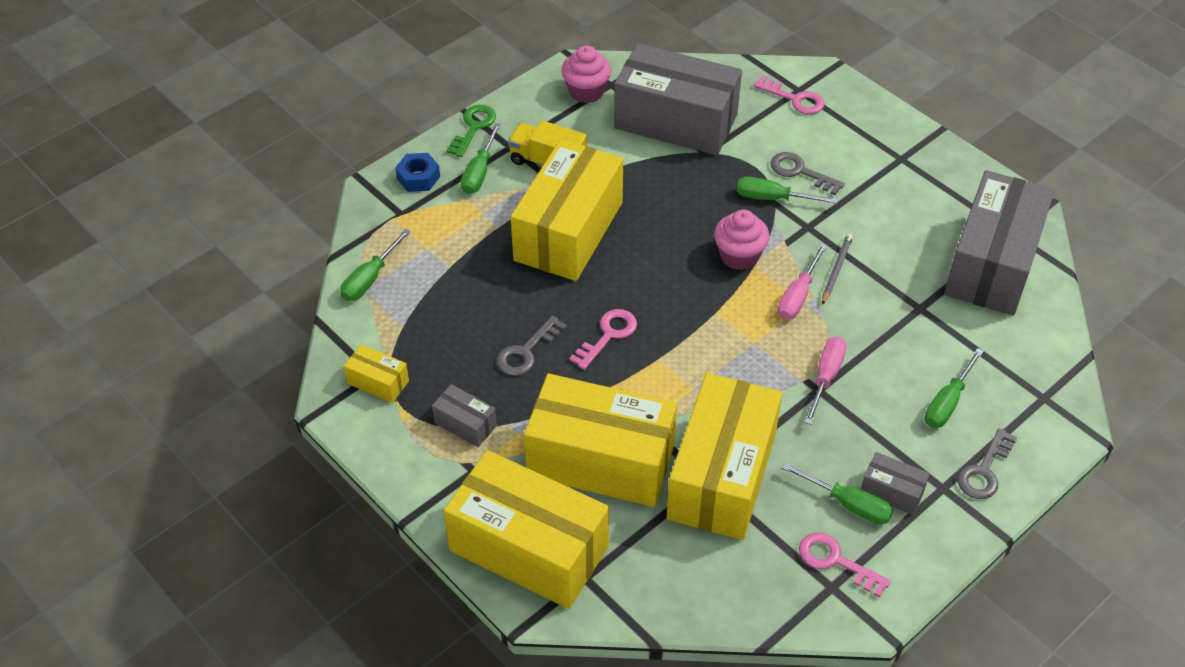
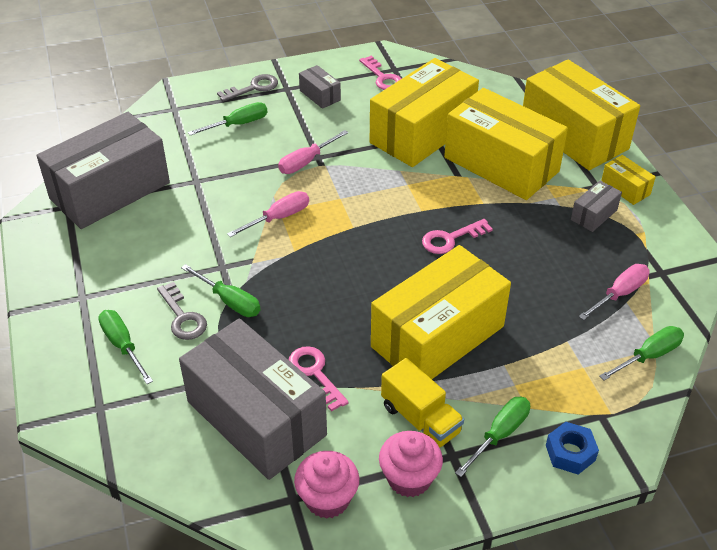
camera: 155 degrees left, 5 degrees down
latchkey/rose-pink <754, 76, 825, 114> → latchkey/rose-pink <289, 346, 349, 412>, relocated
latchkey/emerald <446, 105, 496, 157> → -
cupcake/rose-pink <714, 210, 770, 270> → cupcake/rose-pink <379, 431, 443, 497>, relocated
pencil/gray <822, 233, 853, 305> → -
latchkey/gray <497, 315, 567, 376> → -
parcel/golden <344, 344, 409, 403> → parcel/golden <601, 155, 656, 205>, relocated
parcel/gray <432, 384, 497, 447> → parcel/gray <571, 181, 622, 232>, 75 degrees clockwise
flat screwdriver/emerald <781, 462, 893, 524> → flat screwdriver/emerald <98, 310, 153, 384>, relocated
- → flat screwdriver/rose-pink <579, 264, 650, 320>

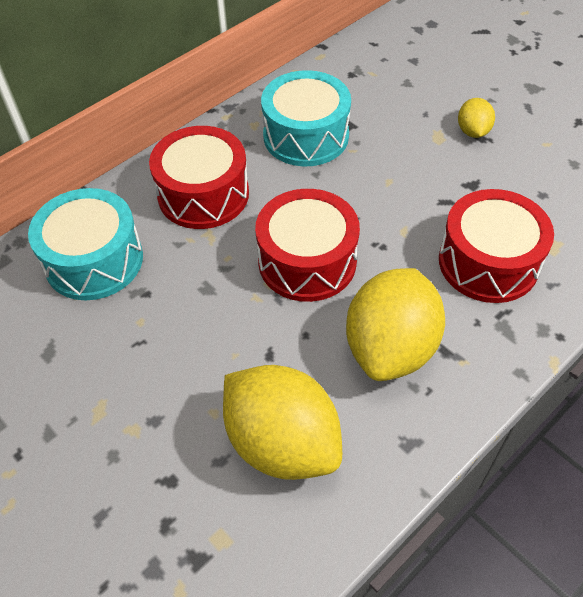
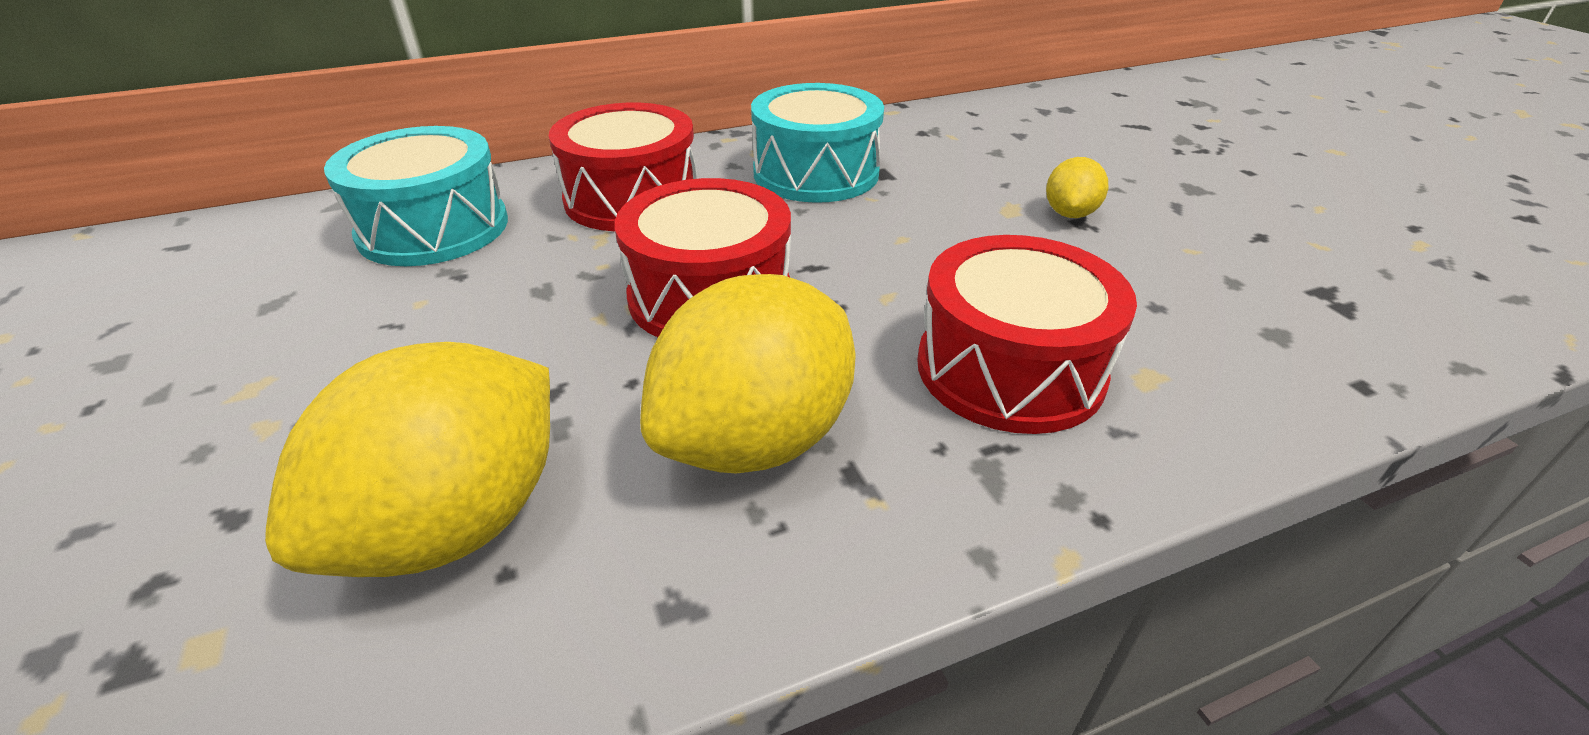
camera: 20 degrees right, 15 degrees down
citrus fruit/golden <223, 365, 342, 480> → citrus fruit/golden <265, 342, 550, 577>, 60 degrees clockwise

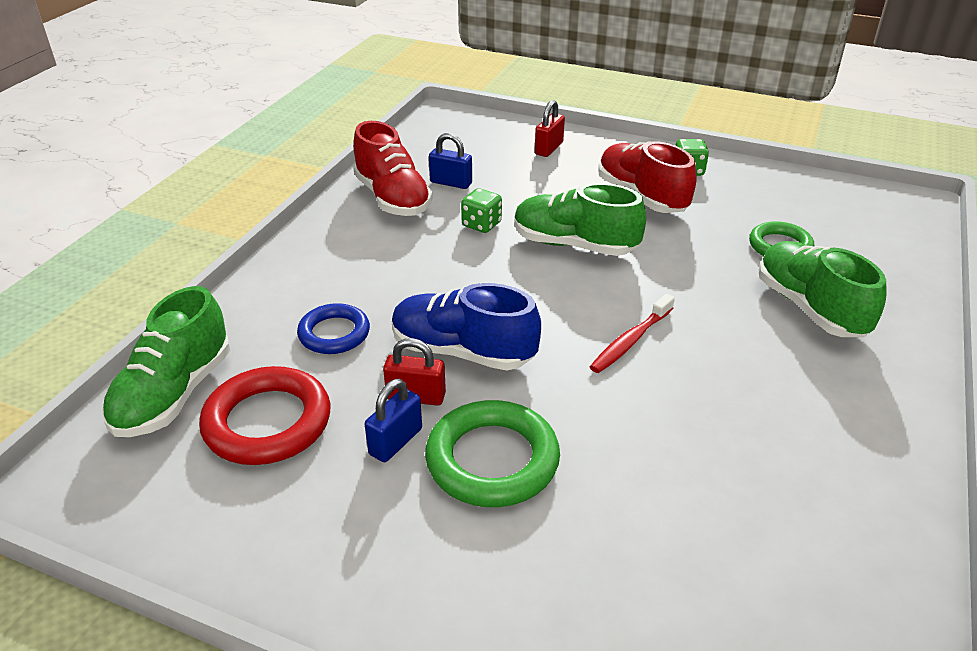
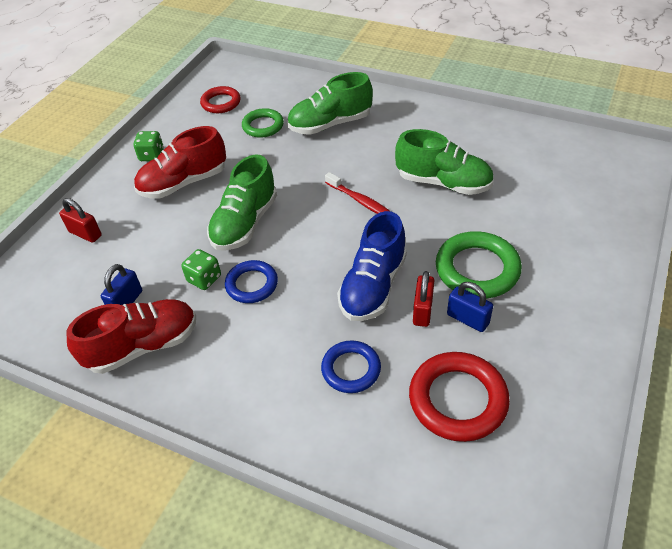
camera: 85 degrees left, 10 degrees up
lace-up shoe/emerald <102, 286, 230, 437> → lace-up shoe/emerald <395, 129, 494, 195>, relocated
- → ring/red <200, 86, 240, 113>
- → ring/royal blue <225, 260, 278, 303>

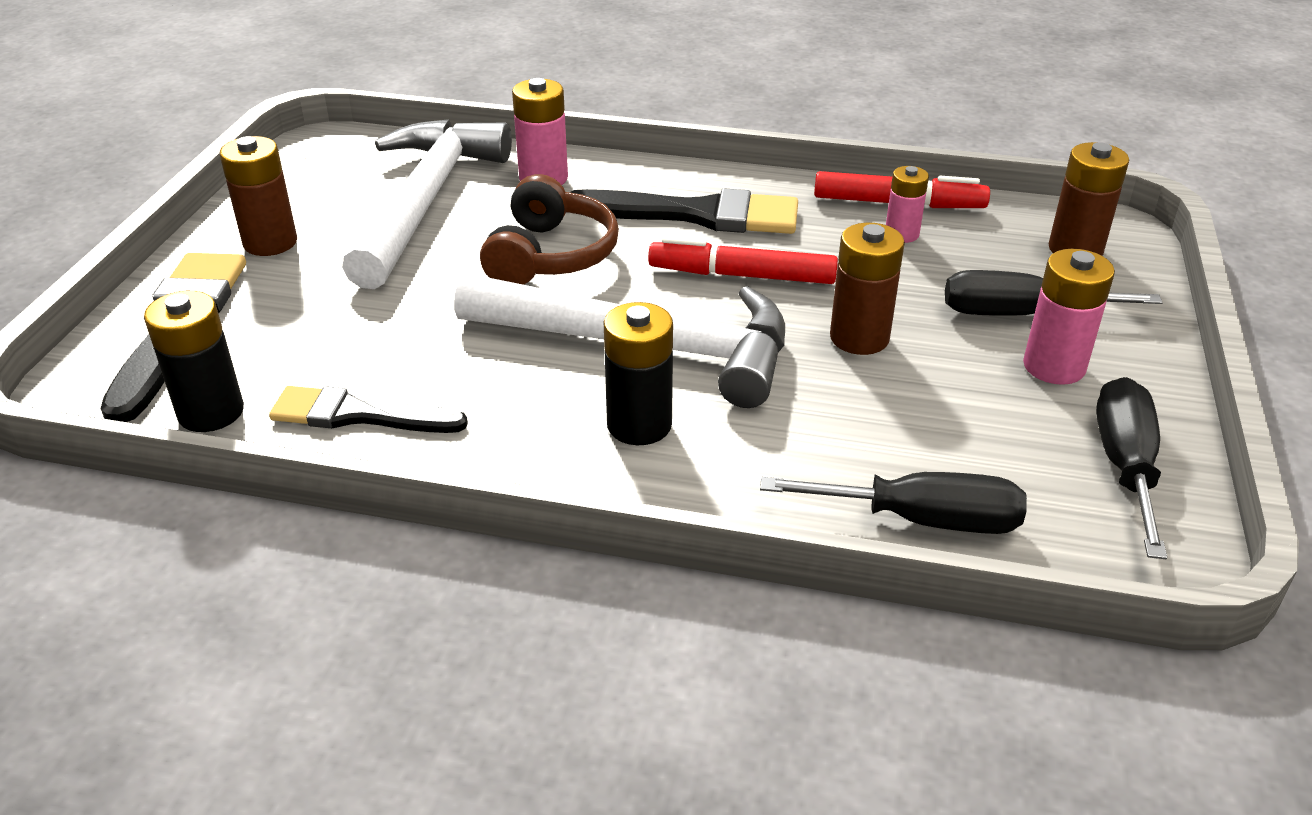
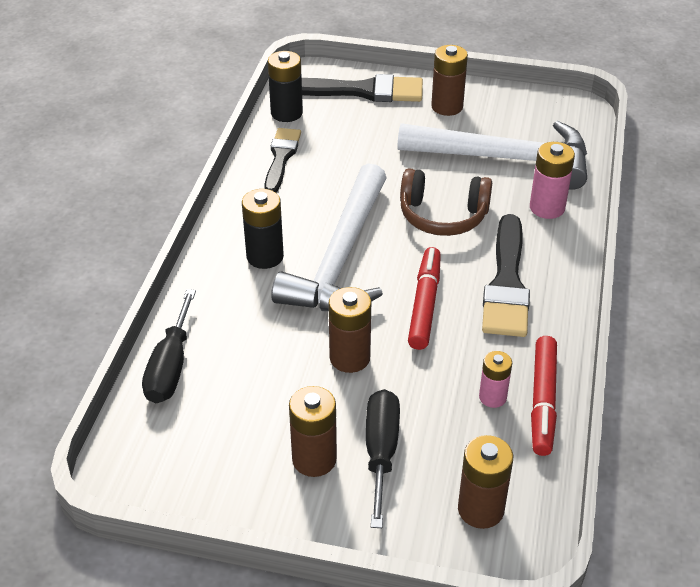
camera: 90 degrees right, 5 degrees up
AA battery/rose-pink <1023, 249, 1115, 385> → AA battery/brown <289, 386, 337, 477>
flat screwdriver/jet-black <1096, 377, 1167, 559> → -

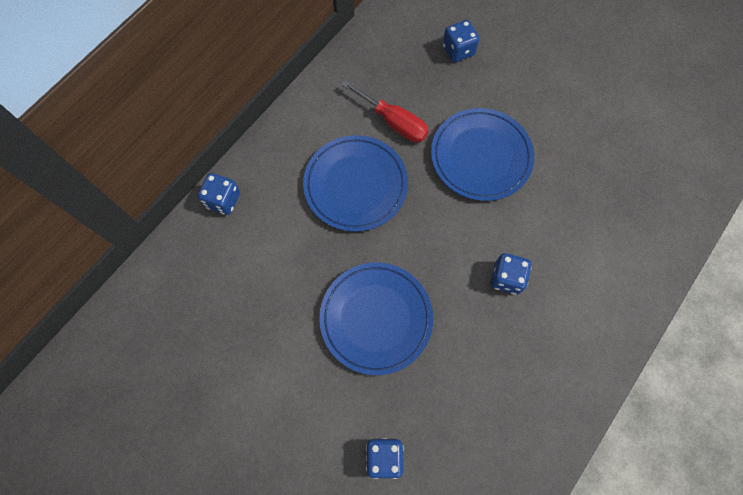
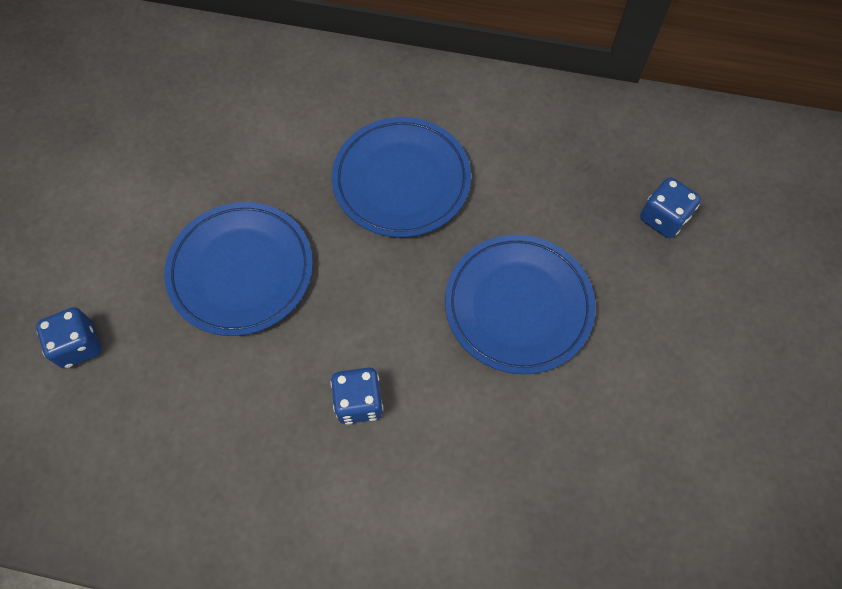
camera: 65 degrees right, 5 degrees down
flat screwdriver/red <342, 80, 429, 143> → -
die/royal blue <198, 173, 240, 215> → -

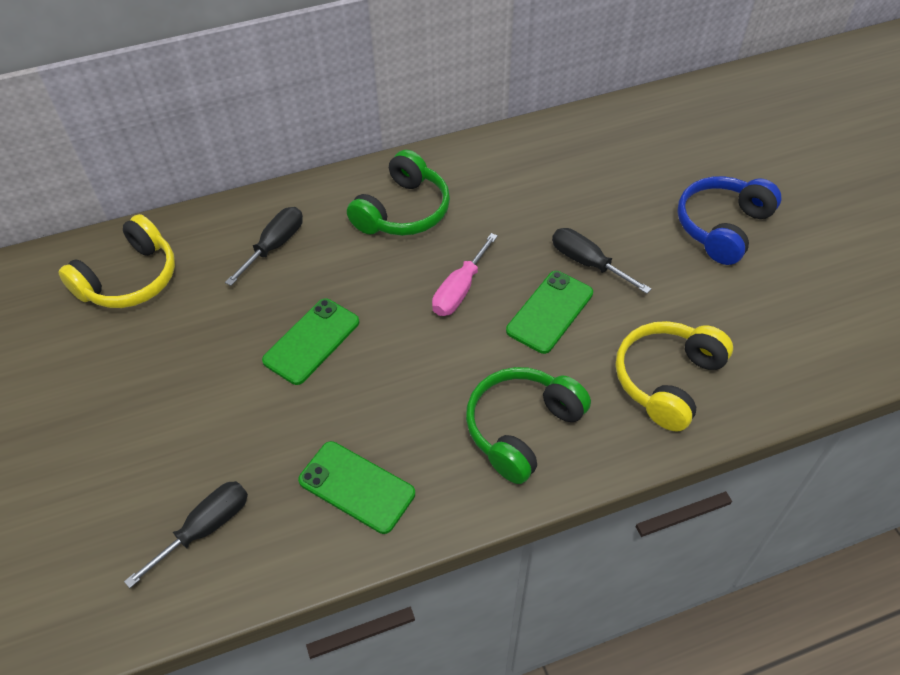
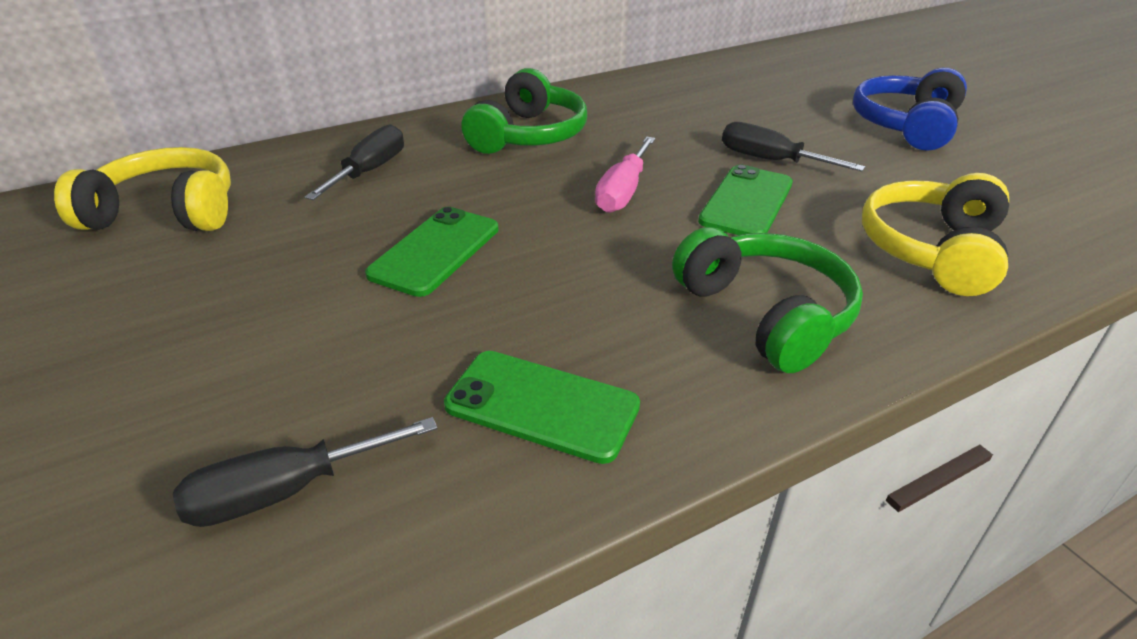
camera: 10 degrees left, 15 degrees down
headphones/golden <58, 214, 175, 308> → headphones/golden <54, 147, 231, 231>, 120 degrees counterclockwise
headphones/emerald <466, 367, 591, 484> → headphones/emerald <672, 227, 863, 373>, 120 degrees clockwise
flat screwdriver/jet-black <124, 481, 248, 588> → flat screwdriver/jet-black <173, 417, 438, 527>, 150 degrees counterclockwise

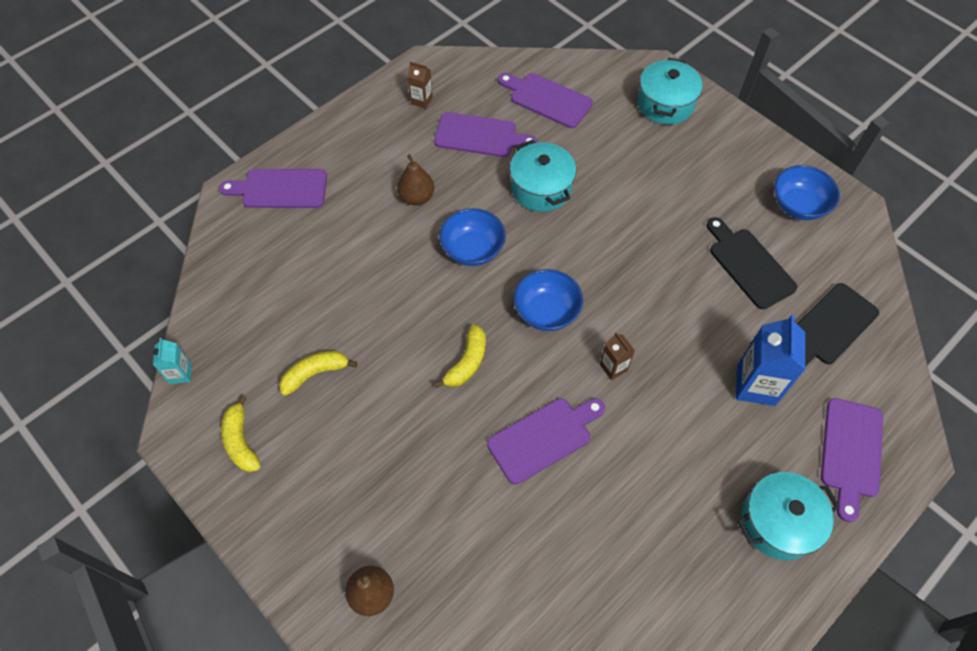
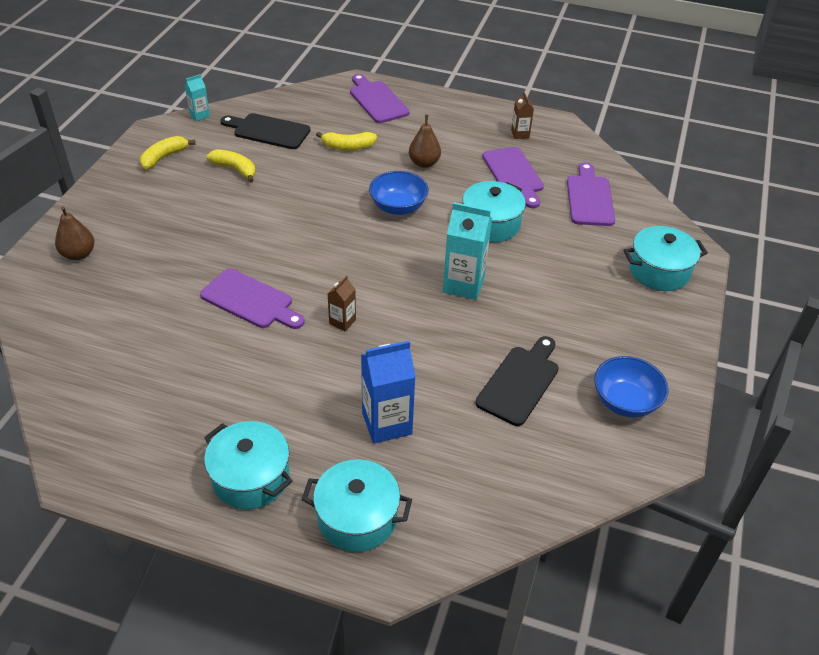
camera: 60 degrees right, 15 degrees down
bowl/royal blue <514, 269, 583, 331> → -
chopping board/jet-black <797, 283, 879, 367> → chopping board/jet-black <221, 113, 310, 149>, relocated
banana fruit/golden <434, 325, 486, 388> → banana fruit/golden <316, 132, 377, 150>, relocated
chopping board/violet <821, 398, 883, 522> → cooking pot/aqua <301, 459, 412, 552>
- → juice carton/aqua <443, 202, 492, 300>

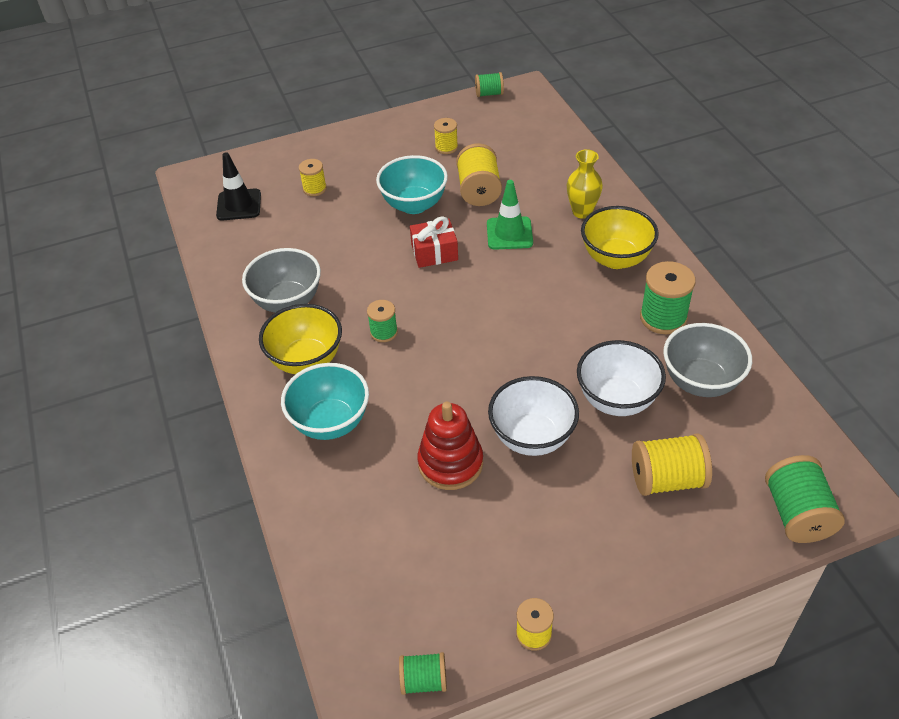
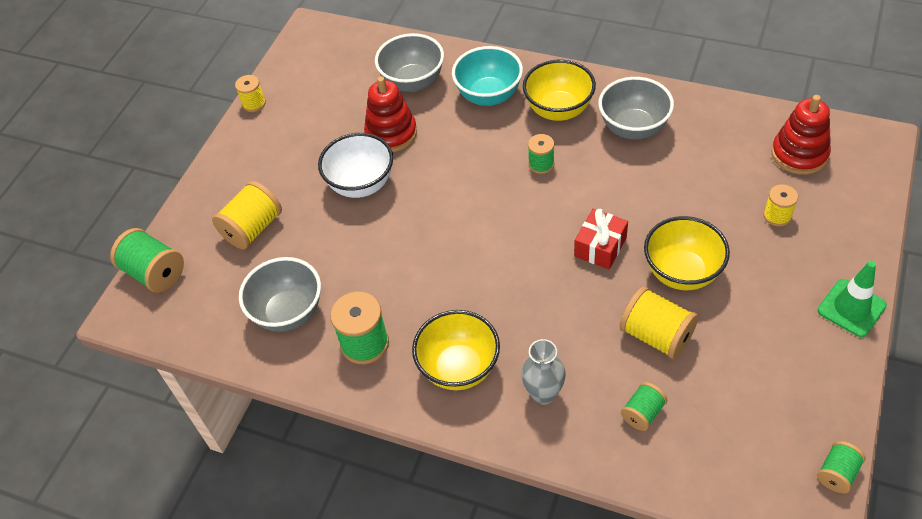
camera: 135 degrees right, 5 degrees up
reel of thread/golden <434, 118, 458, 154> → -
tall vase/golden <567, 149, 603, 219> → tall vase/gray <521, 339, 566, 405>
safety cone/jet-black <216, 152, 261, 221> → ring stacker/red <771, 95, 831, 175>
bowl/aqua <376, 155, 448, 214> → bowl/golden <644, 216, 730, 290>
safety cone/emerald <487, 180, 533, 250> → safety cone/emerald <818, 261, 887, 337>, relocated
bowl/white <577, 340, 666, 416> → -
reel of thread/emerald <399, 652, 447, 695> → reel of thread/emerald <621, 382, 667, 431>, relocated
- → bowl/gray <375, 33, 444, 92>

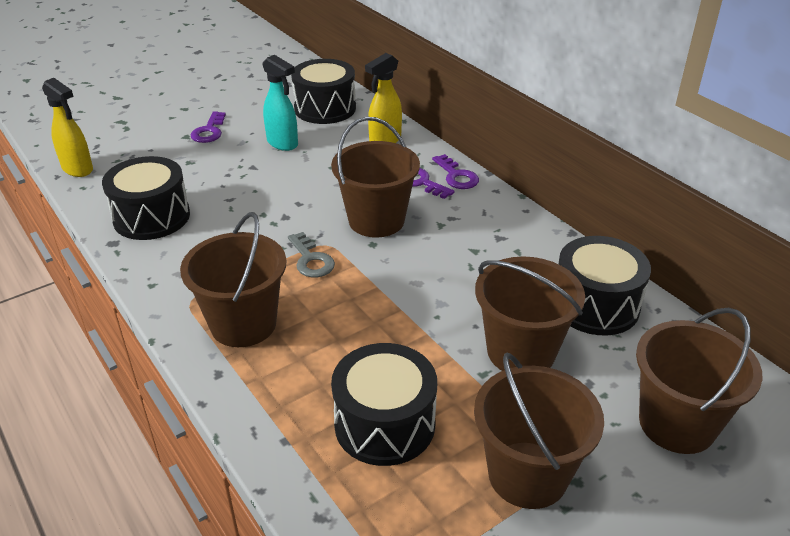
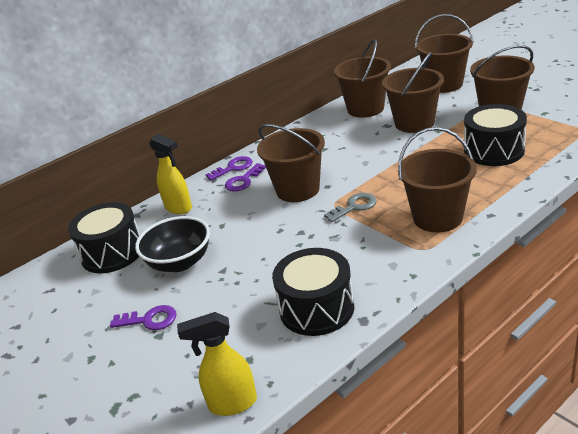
camera: 90 degrees left, 5 degrees down
spray cleaner/aqua <262, 55, 298, 151> → bowl/jet-black <135, 216, 210, 272>
spray cleaner/golden <42, 78, 93, 177> → spray cleaner/golden <177, 312, 257, 416>, 135 degrees counterclockwise
drum/jet-black <559, 236, 651, 336> → bucket/brown <334, 39, 391, 118>

